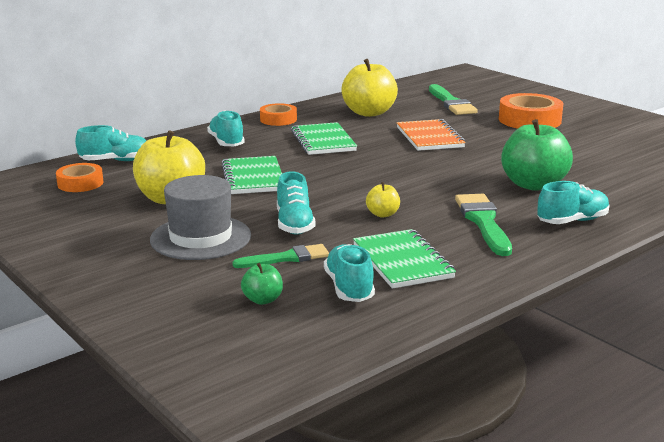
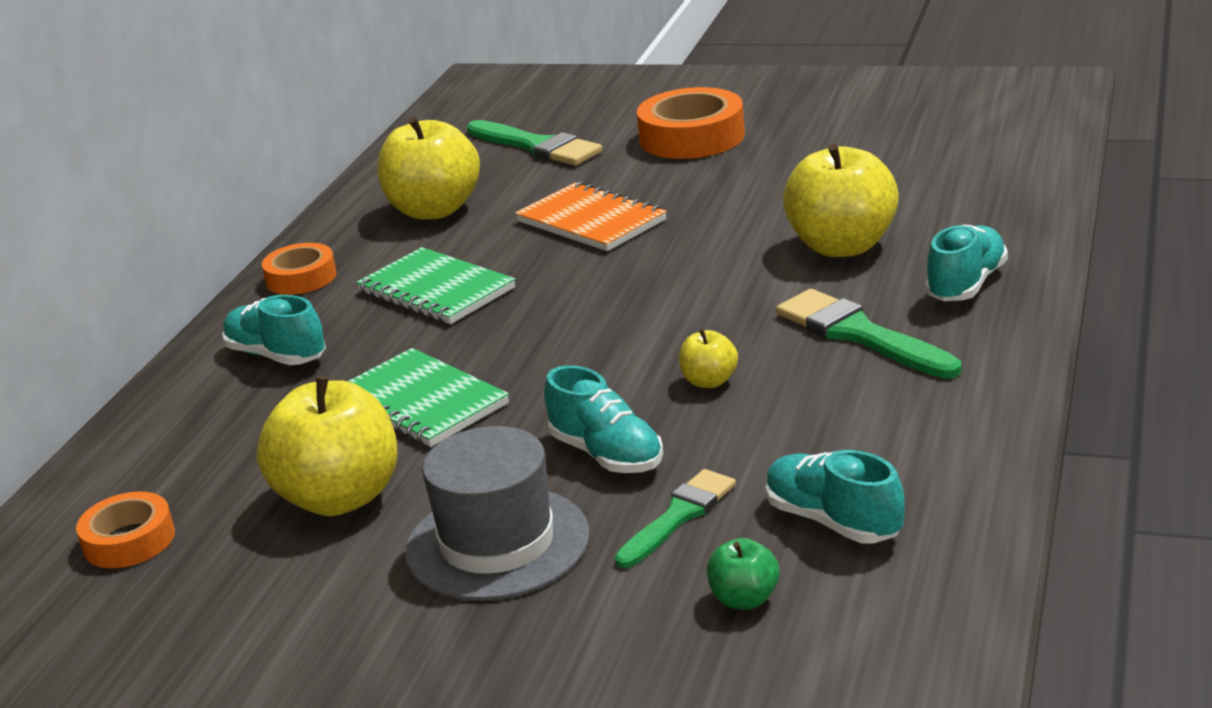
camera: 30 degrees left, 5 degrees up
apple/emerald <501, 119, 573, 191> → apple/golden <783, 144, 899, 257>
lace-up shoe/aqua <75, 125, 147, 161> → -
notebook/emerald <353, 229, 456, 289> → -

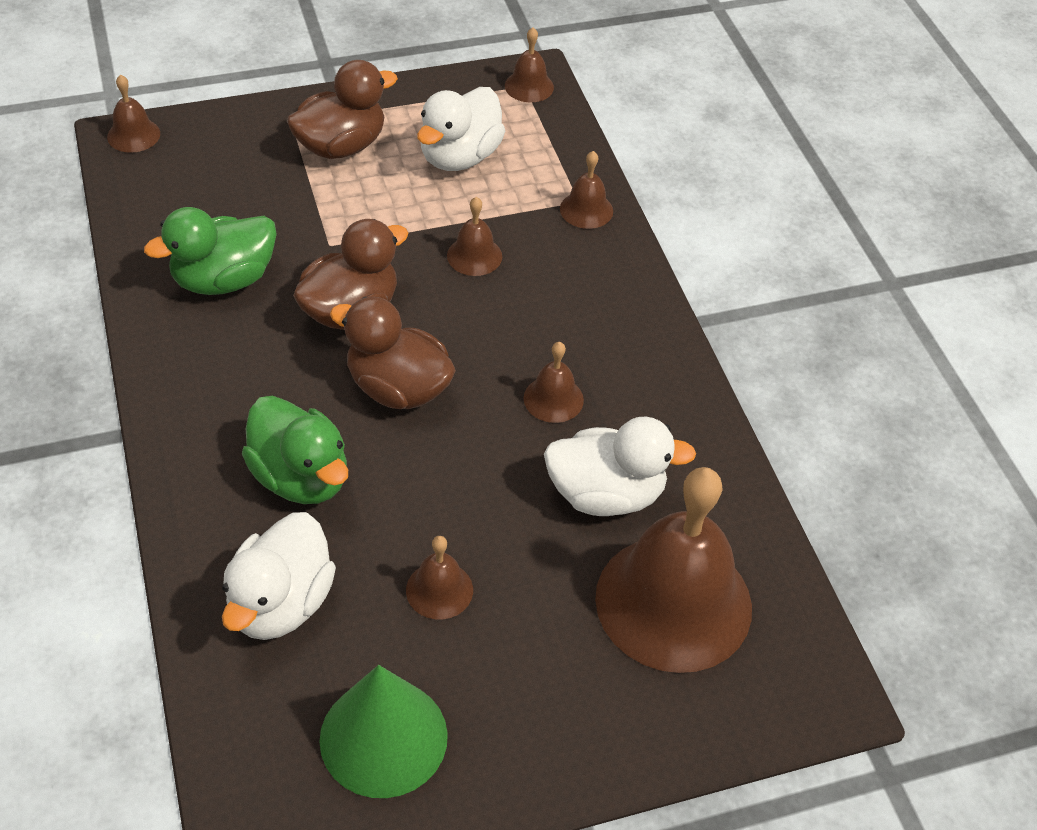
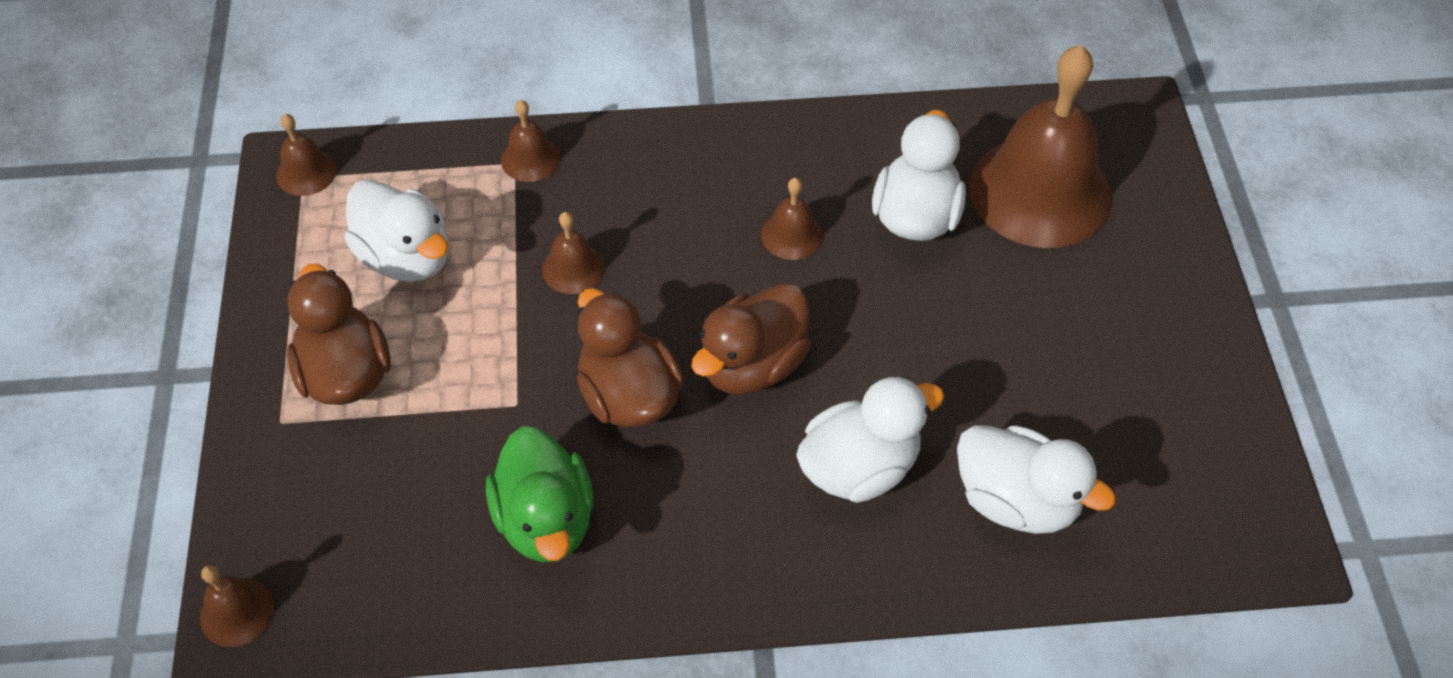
camera: 75 degrees left, 5 degrees up
duck/emerald <242, 396, 348, 504> → duck/white <796, 376, 944, 503>
bell/brown <406, 536, 473, 619> → -
solid cone/emerald <319, 665, 448, 798> → -

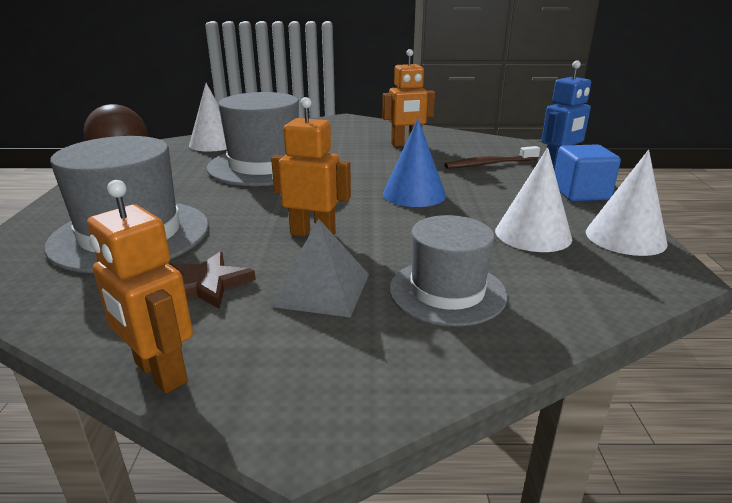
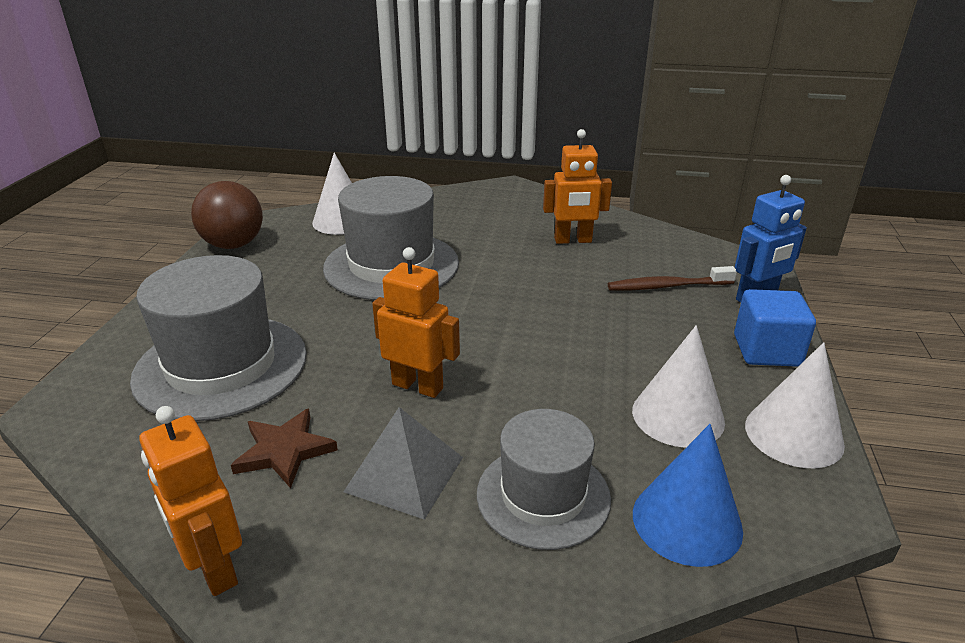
camera: 10 degrees right, 5 degrees up
solid cone/royal blue <383, 119, 446, 207> → solid cone/royal blue <633, 424, 743, 567>, relocated

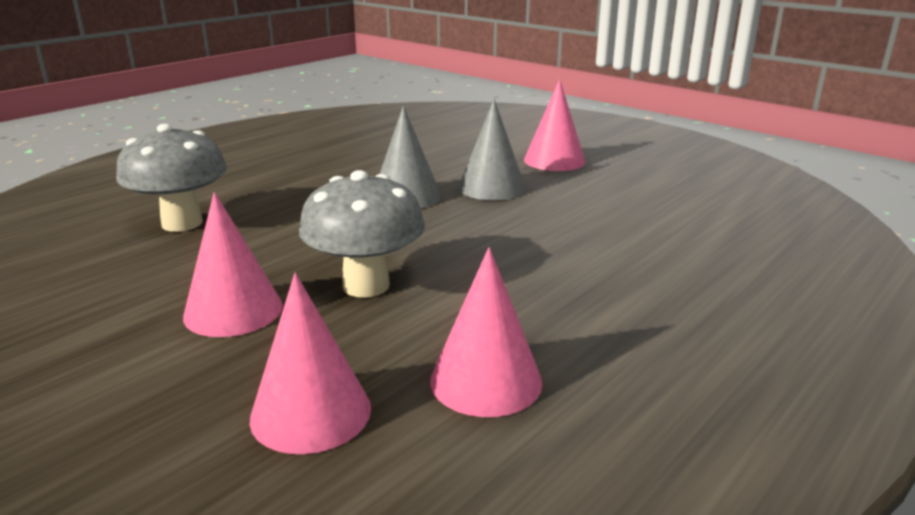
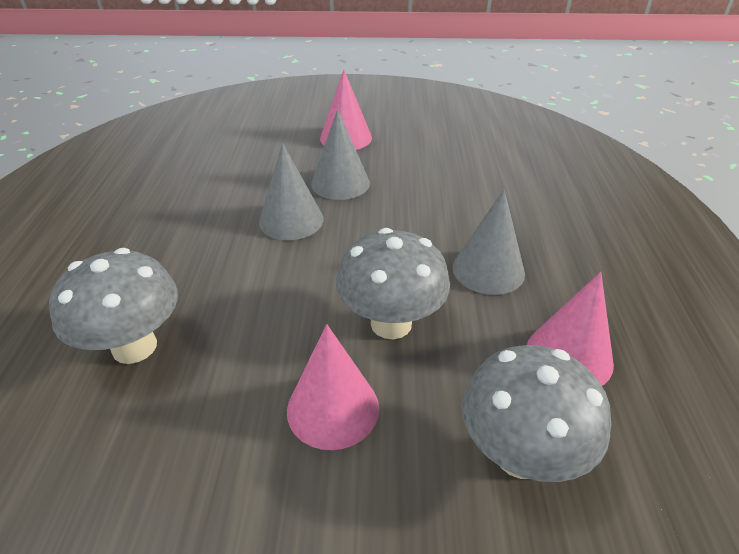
camera: 40 degrees left, 15 degrees up
solid cone/rose-pink <250, 273, 371, 454> → mushroom/gray <461, 345, 611, 482>
- → solid cone/gray <453, 189, 525, 295>

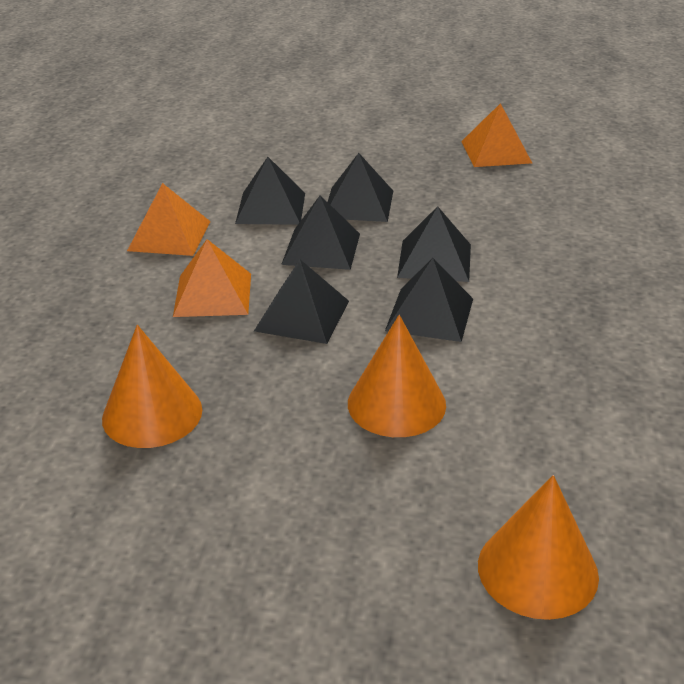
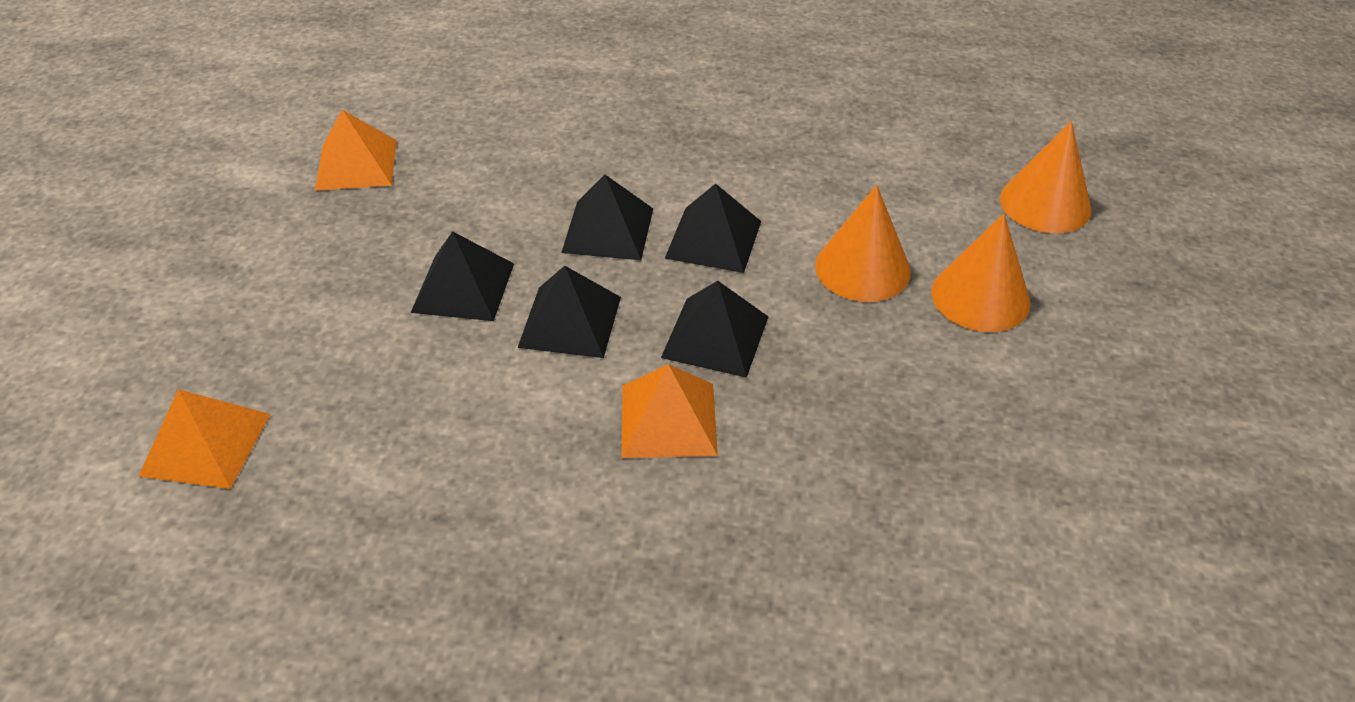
camera: 90 degrees left, 10 degrees up
pyramid shape/jet-black <235, 157, 305, 225> → -
pyramid shape/orange <127, 183, 211, 256> → pyramid shape/orange <138, 389, 270, 489>, relocated
solid cone/orange <102, 325, 202, 448> → solid cone/orange <931, 213, 1030, 332>, relocated

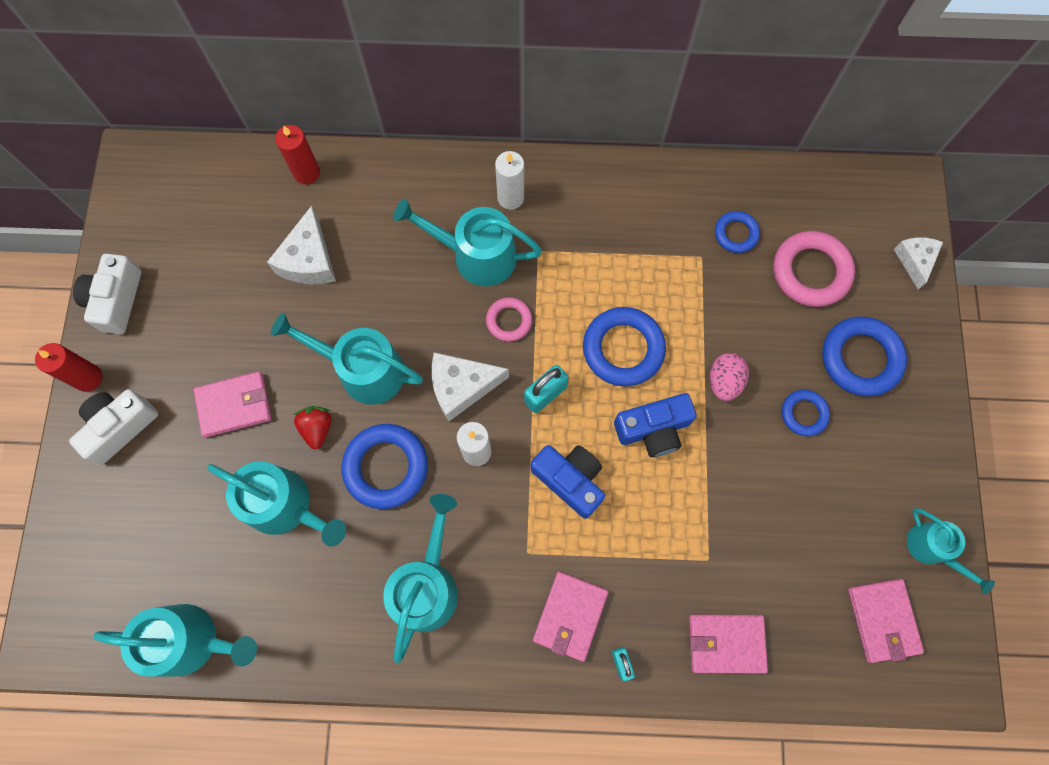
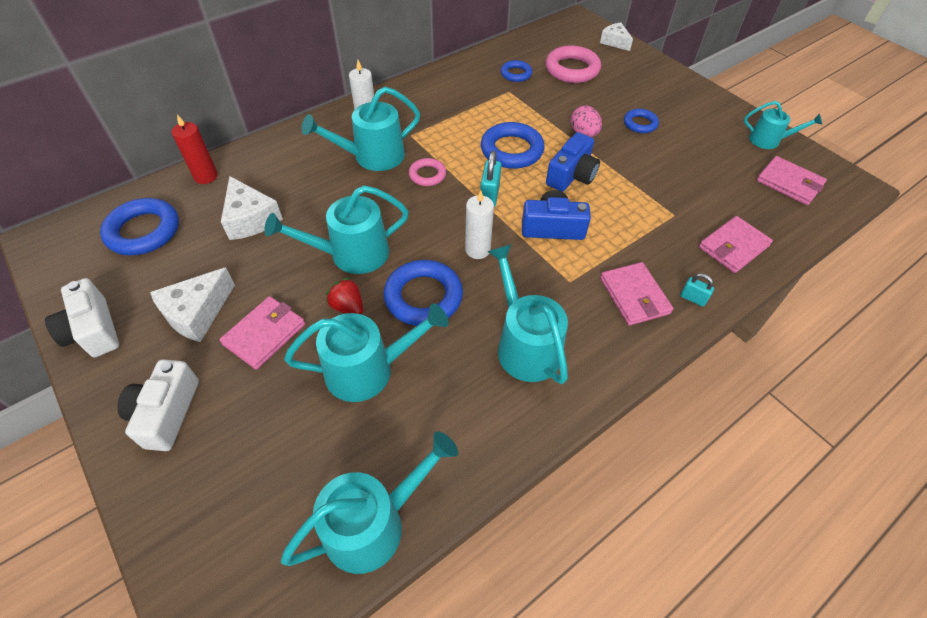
camera: 40 degrees left, 20 degrees down
ring/royal blue <822, 317, 907, 396> → ring/royal blue <100, 198, 179, 255>, relocated
wax candle/red <35, 343, 102, 392> → -
piece of cheese/white <432, 352, 509, 421> → piece of cheese/white <150, 267, 235, 342>, relocated

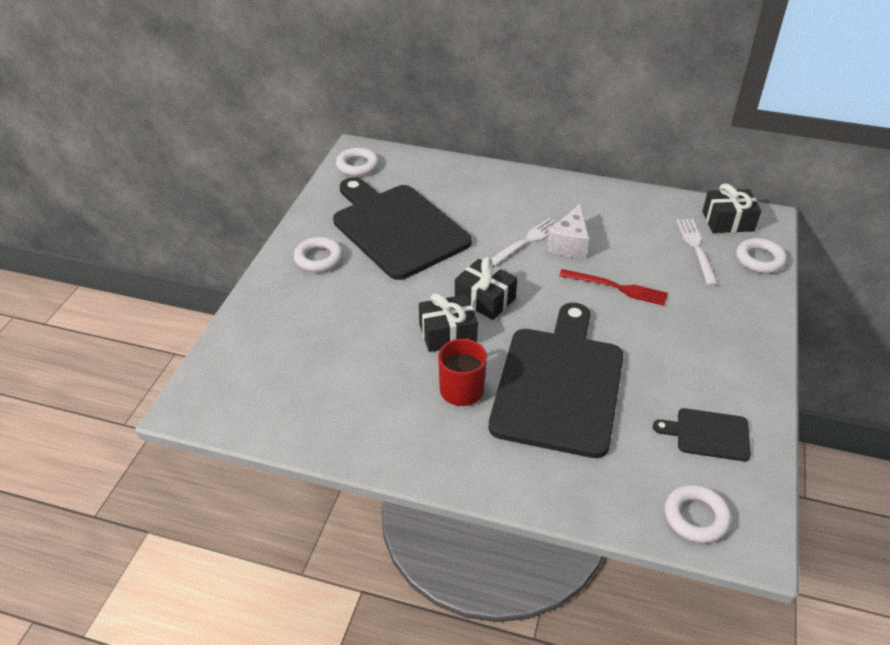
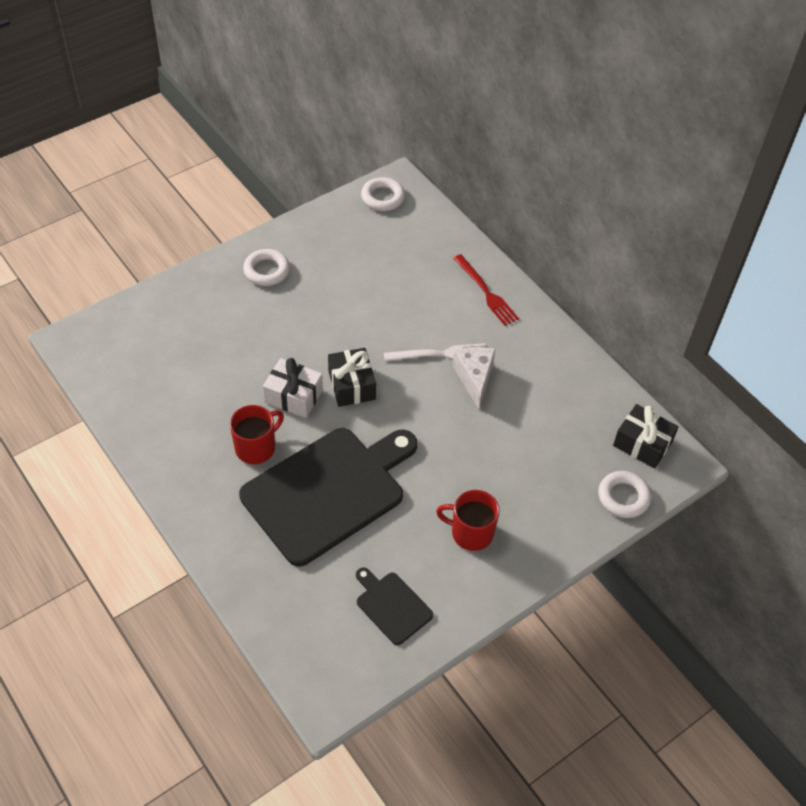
camera: 35 degrees right, 10 degrees up
chopping board/jet-black <333, 177, 472, 280> → -
piece of cheese/white <547, 204, 589, 258> → piece of cheese/white <453, 347, 496, 409>, 120 degrees clockwise
dinner fork/white <676, 219, 718, 286> → -
dinner fork/red <559, 269, 668, 306> → dinner fork/red <453, 254, 519, 326>, relocated
wrapped gift/jet-black <419, 293, 478, 352> → wrapped gift/white <263, 358, 323, 418>
ring/white <664, 484, 732, 543> → -
- → mug/red <436, 490, 500, 551>

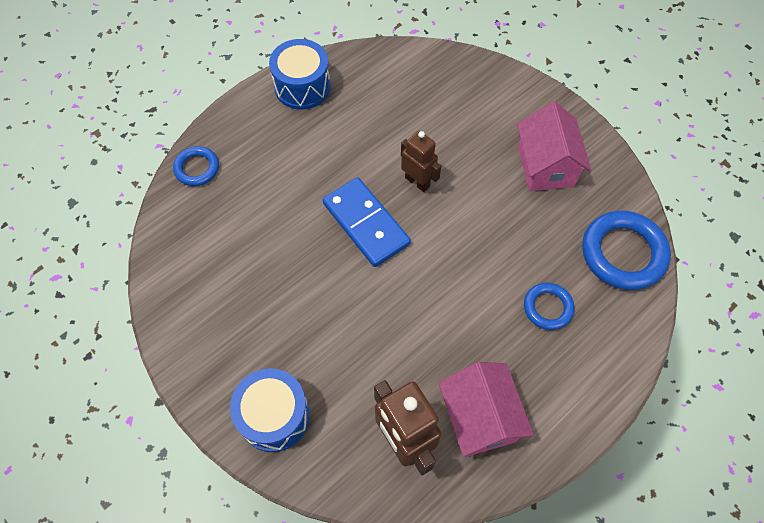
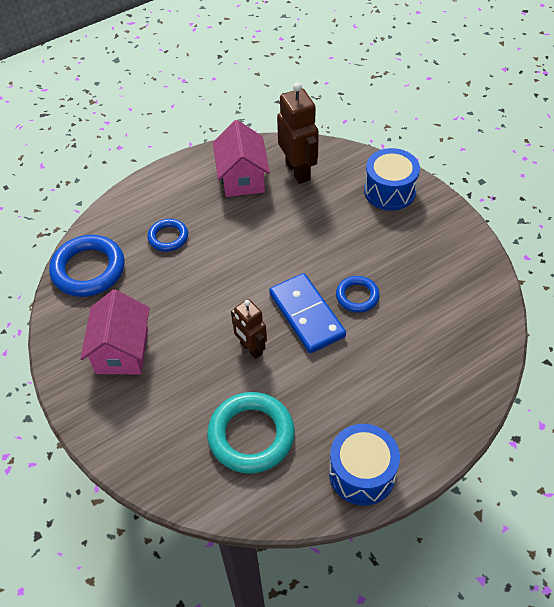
camera: 170 degrees left, 10 degrees down
ring/royal blue <173, 146, 219, 186> → ring/royal blue <336, 276, 380, 313>, relocated
- → ring/aqua <207, 392, 295, 474>

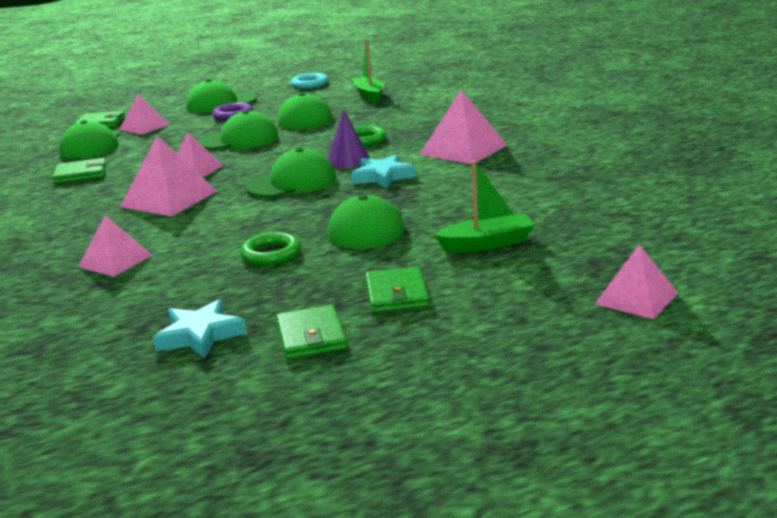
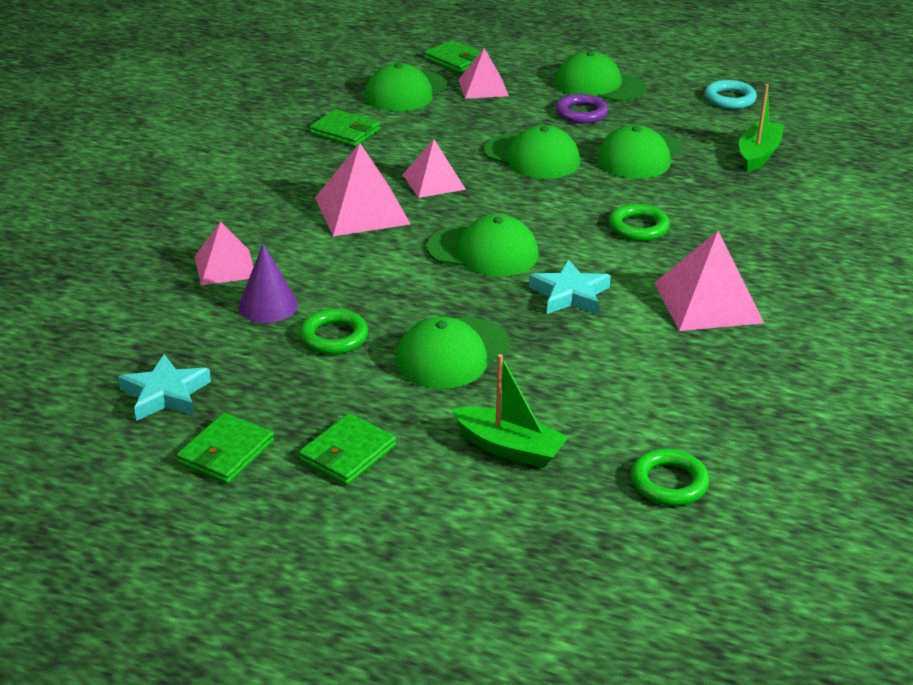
camera: 40 degrees right, 10 degrees up
solid cone/violet <328, 109, 370, 168> → solid cone/violet <238, 244, 298, 323>, relocated
pyramid shape/rose-pink <595, 245, 678, 319> → -
- → ring/emerald <631, 449, 709, 506>

